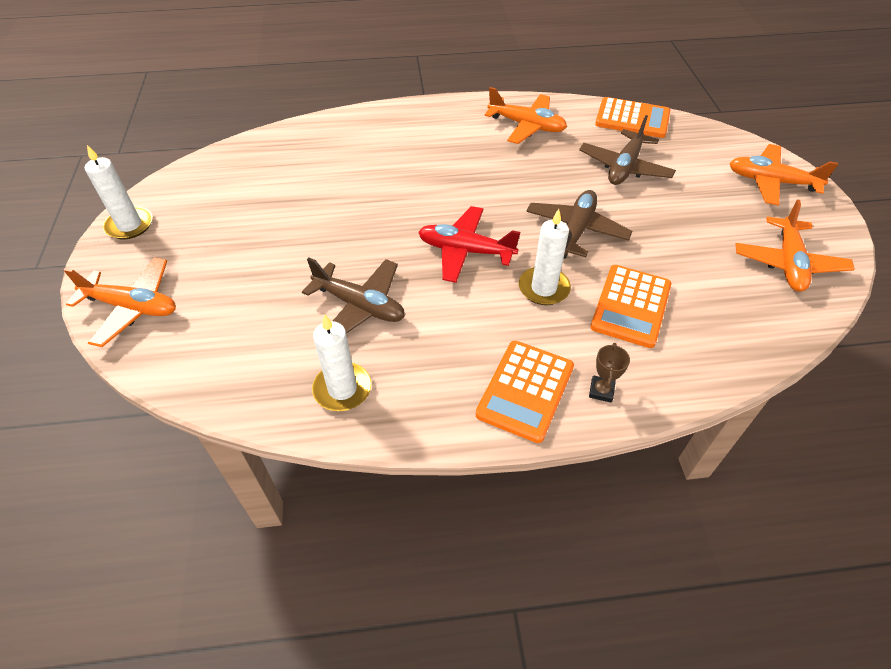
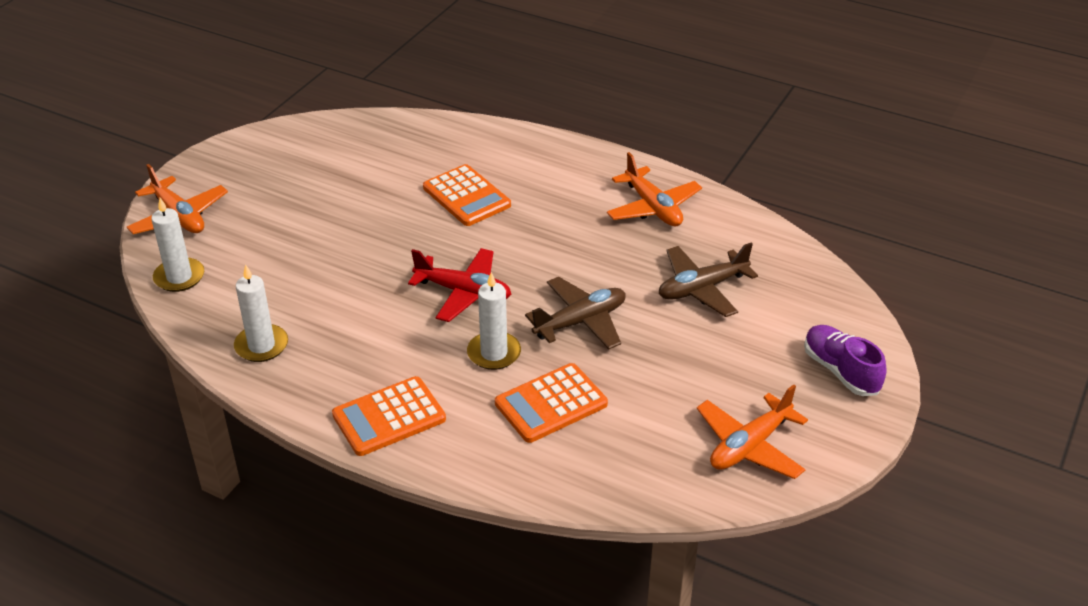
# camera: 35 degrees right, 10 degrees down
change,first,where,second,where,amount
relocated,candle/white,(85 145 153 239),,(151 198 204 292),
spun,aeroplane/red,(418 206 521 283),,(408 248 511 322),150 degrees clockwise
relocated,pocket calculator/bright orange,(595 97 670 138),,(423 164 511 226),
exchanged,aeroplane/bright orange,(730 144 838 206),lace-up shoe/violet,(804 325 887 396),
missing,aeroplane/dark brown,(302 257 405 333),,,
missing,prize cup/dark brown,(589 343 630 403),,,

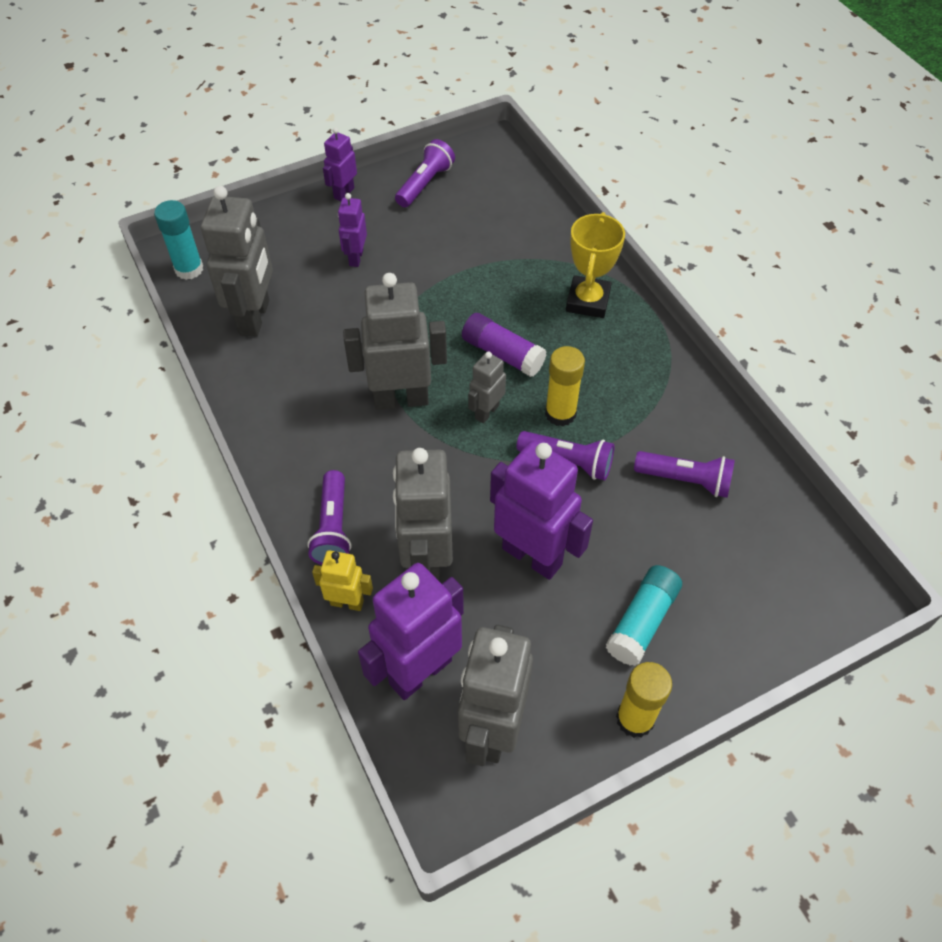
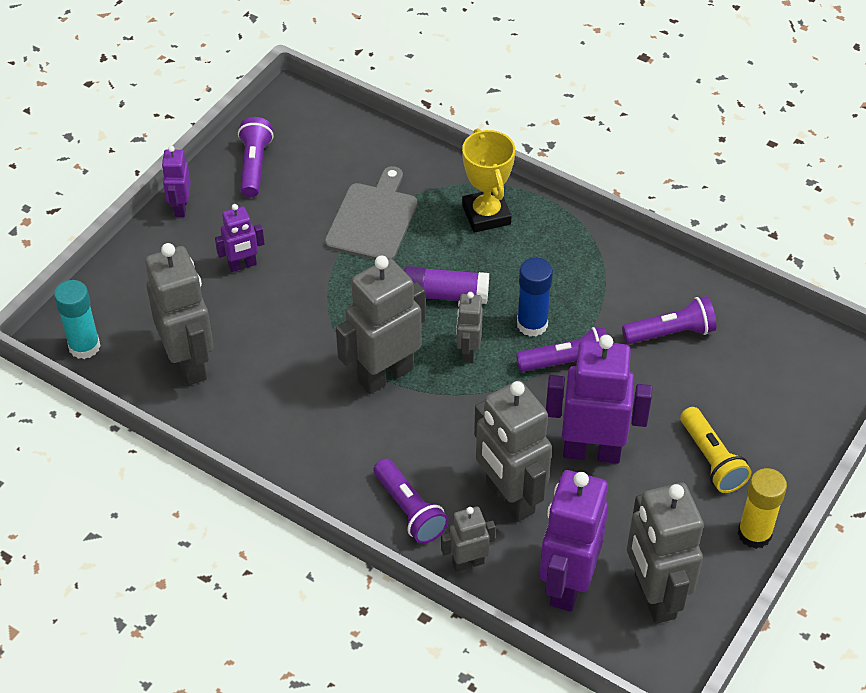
# camera: 30 degrees left, 5 degrees down
change,first,where,second,where,amount
spun,robot figure/violet,(338 193 367 267),,(215 204 265 272),90 degrees counterclockwise
appeared,,,cutting board/ash-grey,(325 166 417 260),
colour,robot figure/yellow,(312 550 373 611),robot figure/ash-grey,(441 506 496 572),
colour,glue stick/yellow,(545 346 585 427),glue stick/royal blue,(517 258 553 336),
exchanged,glue stick/teal,(606 565 682 666),torch/yellow,(680 407 751 493),

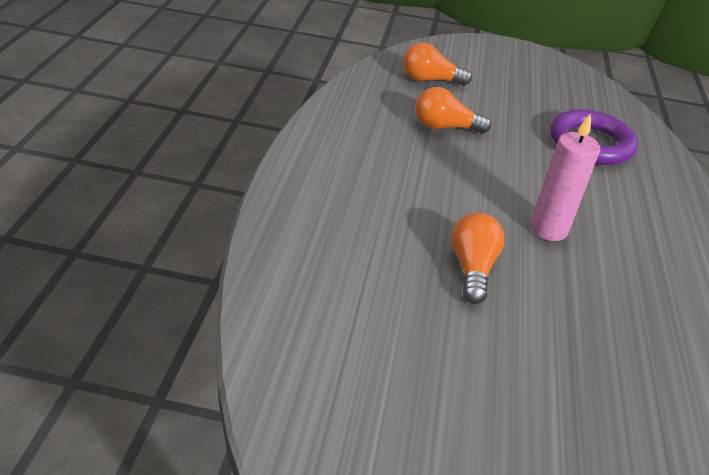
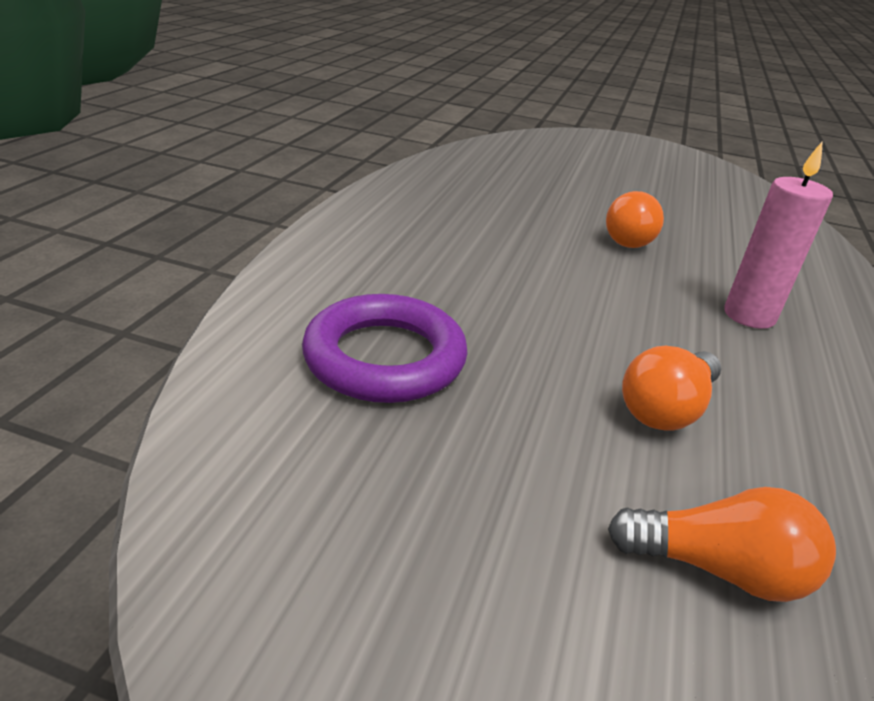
# camera: 170 degrees left, 5 degrees down
change,first,where,second,where,amount
spun,bulb/bright orange,(415 87 491 134),,(622 346 721 430),120 degrees clockwise
relocated,candle/rosy,(530 113 600 241),,(724 141 833 329),

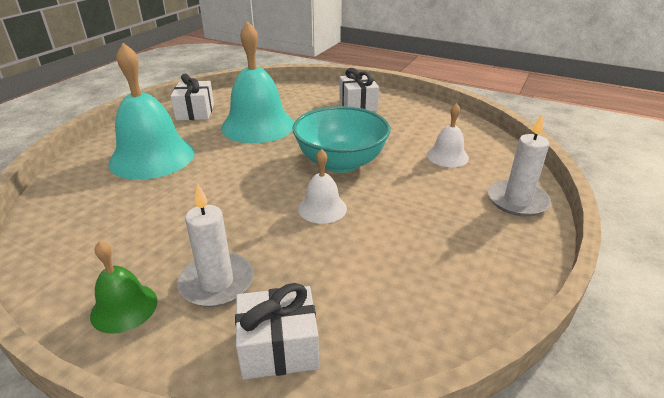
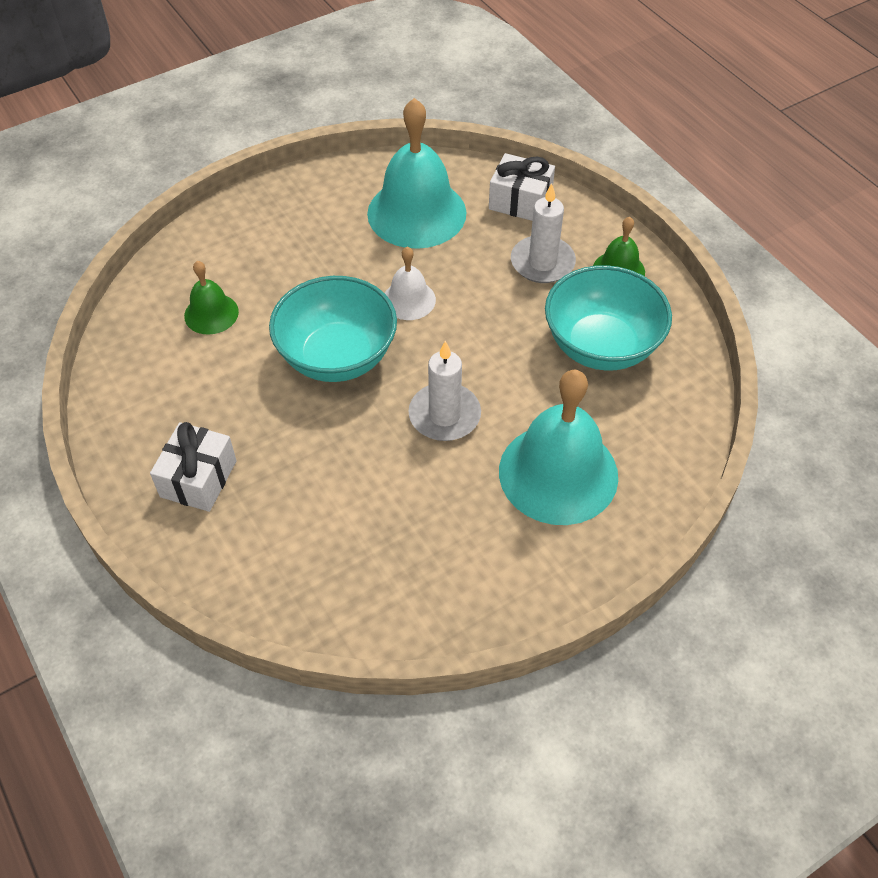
# camera: 150 degrees left, 20 degrees up
change,first,where,second,where,amount
colour,hand bell/white,(427 103 469 167),hand bell/green,(184 261 239 335),
relocated,hand bell/teal,(221 21 294 143),,(367 98 466 249),
relocated,candle/white,(488 114 551 217),,(408 341 481 441),
appeared,,,bowl/teal,(545 265 672 371),
missing,wrapped gift/white,(171 74 214 121),,,

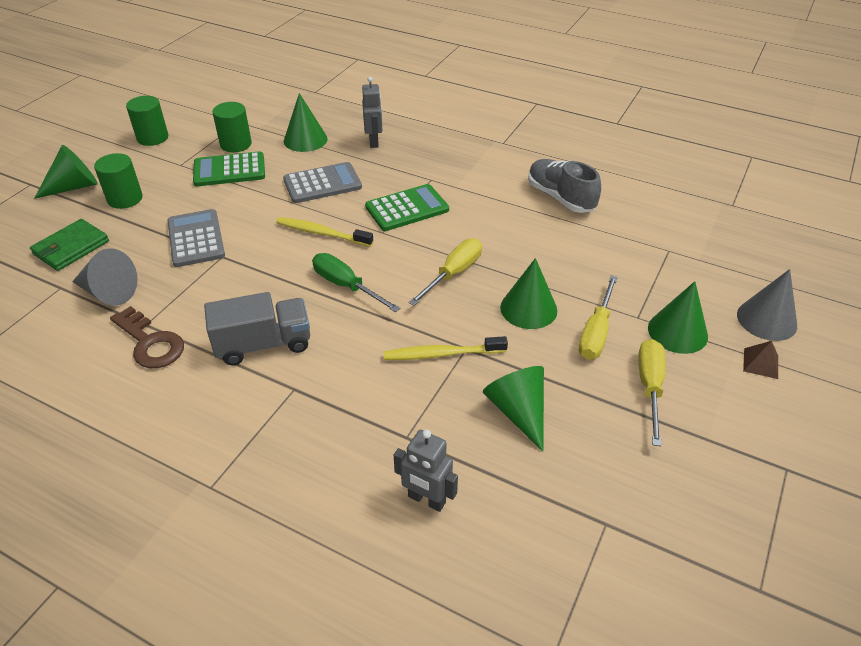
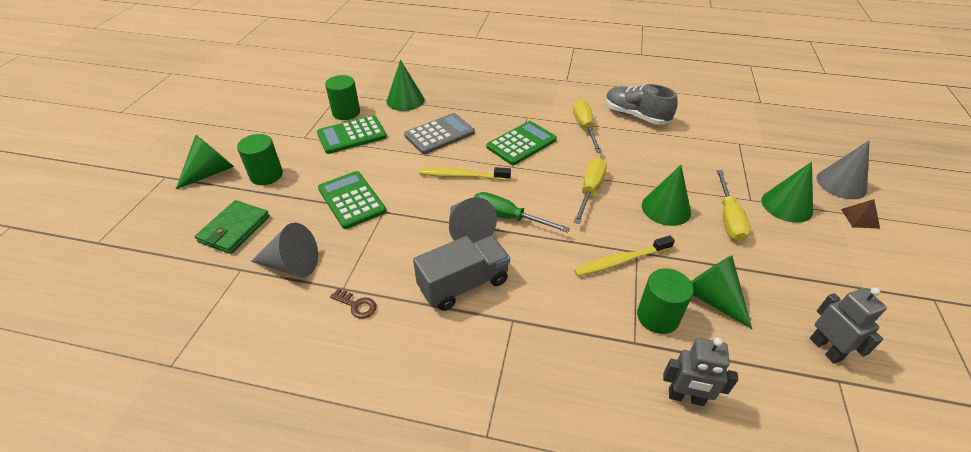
# camera: 15 degrees left, 0 degrees up
change,first,where,second,where,amount
colour,pocket calculator/ash-grey,(167 209 225 267),pocket calculator/green,(318 171 386 229),
size,latchkey/dark brown,(110 306 184 368),,(330 289 376 319),x0.54
appeared,,,cone shape/ash-grey,(449 197 497 243),
relocated,flat screwdriver/yellow,(638 339 665 446),,(573 99 602 153),
relocated,solid cylinder/green,(126 96 168 146),,(637 268 694 334),
relocated,robot figure/ash-grey,(362 77 382 148),,(810 287 887 364),

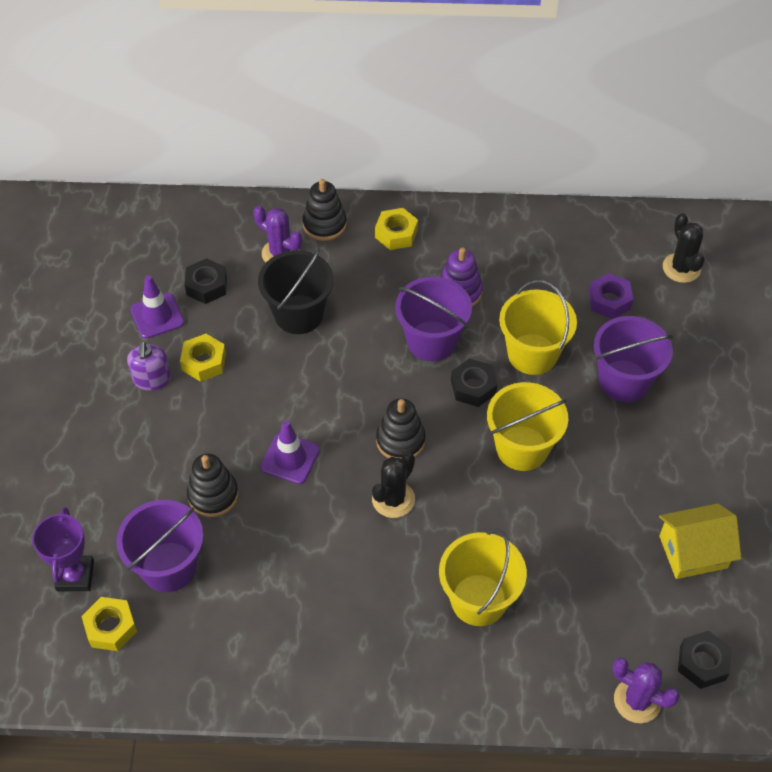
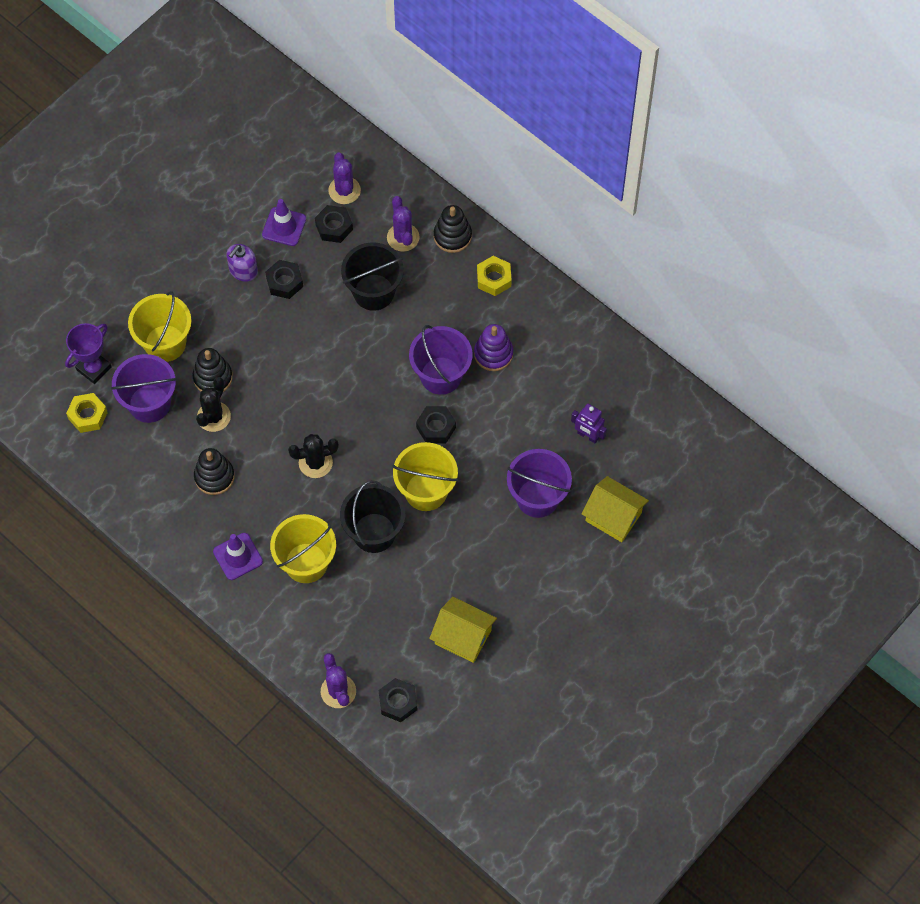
# camera: 40 degrees right, 10 degrees up
change,first,where,second,where,amount
relocated,sand bucket/yellow,(499 280 577 375),,(128 291 192 362),
relocated,stacking rings/black,(376 398 426 458),,(194 448 235 495),
relocated,cactus/black,(663 213 705 283),,(196 377 231 432),
relocated,road cone/violet,(260 420 320 484),,(213 533 263 580),
colour,nut/yellow,(180 334 226 382),nut/black,(265 260 303 299),
appeared,,,cactus/violet,(328 152 361 204),
appeared,,,sand bucket/black,(340 480 406 553),
exchanged,nut/violet,(589 273 633 319),robot figure/violet,(571 404 607 443),
appeared,,,toy house/yellow,(582 476 649 542),

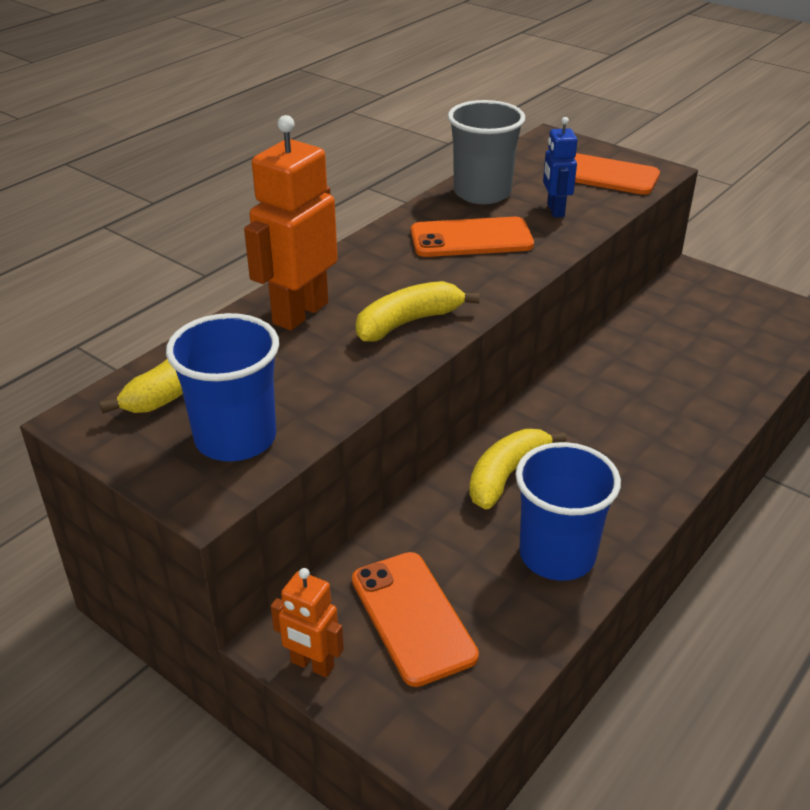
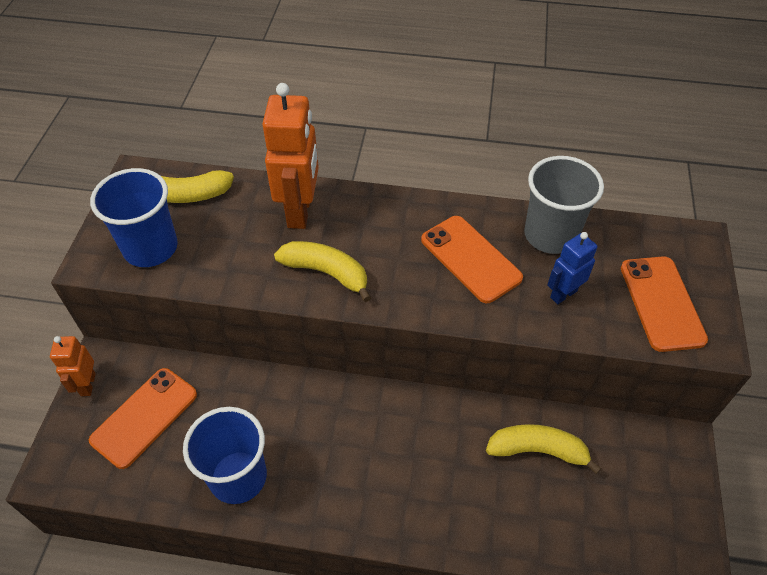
# camera: 60 degrees right, 15 degrees up
change,first,where,second,where,amount
spun,robot figure/bright orange,(244 115 338 331),,(262 83 319 229),90 degrees clockwise
relocated,toy banana/yellow,(469 429 566 509),,(486 424 601 474),

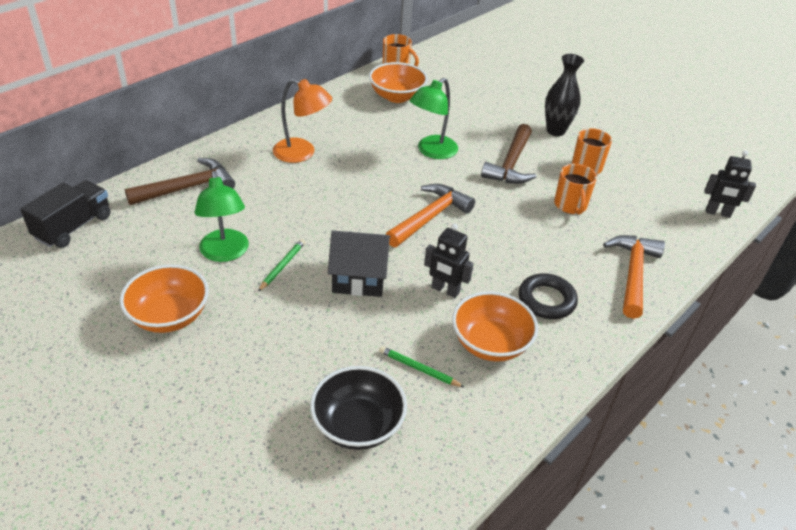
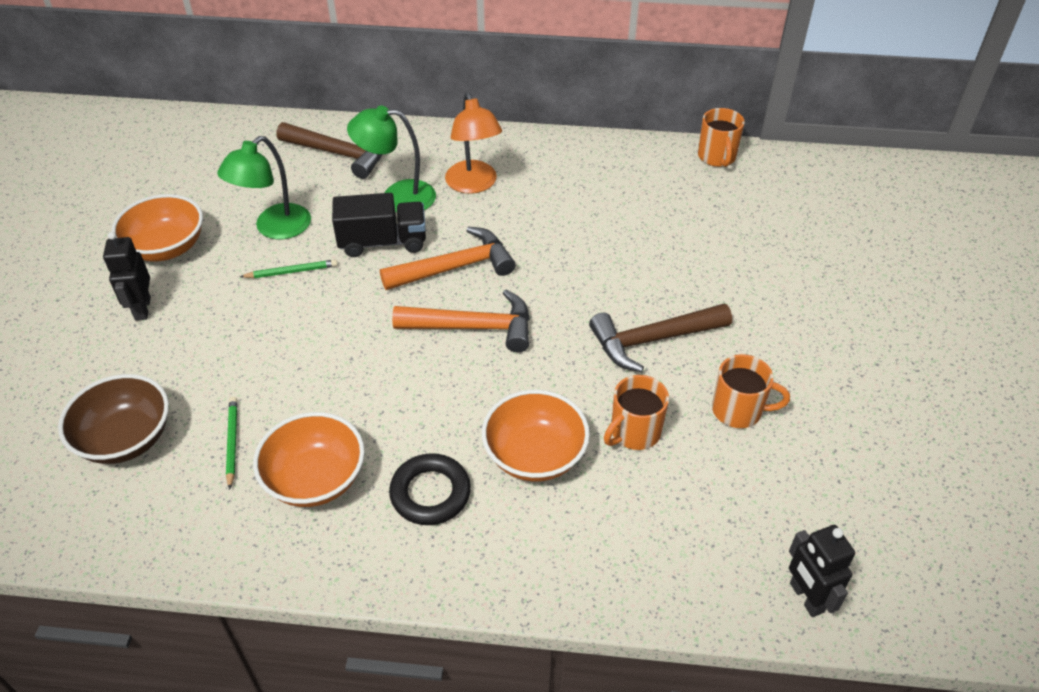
# camera: 55 degrees right, 5 degrees up
change,first,where,second,where,amount
colour,bowl/black,(310 366 407 450),bowl/dark brown,(58 374 169 464),
relocated,robot figure/black,(424 224 474 298),,(103 232 151 321),
relocated,lorry/black,(20 180 111 248),,(332 193 426 257),
relocated,lamp/green,(410 78 458 159),,(347 105 436 212),
relocated,carpenter's hammer/bright orange,(603 235 665 319),,(380 226 516 290),
relocated,bowl/bright orange,(369 62 428 103),,(482 390 590 482),
missing,toy house/black,(328 231 391 297),,,
missing,vase/black,(545 54 584 136),,,

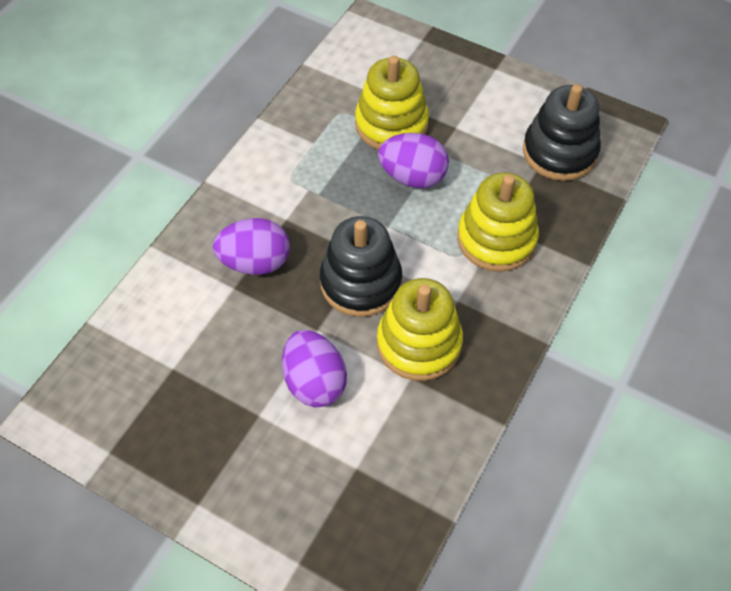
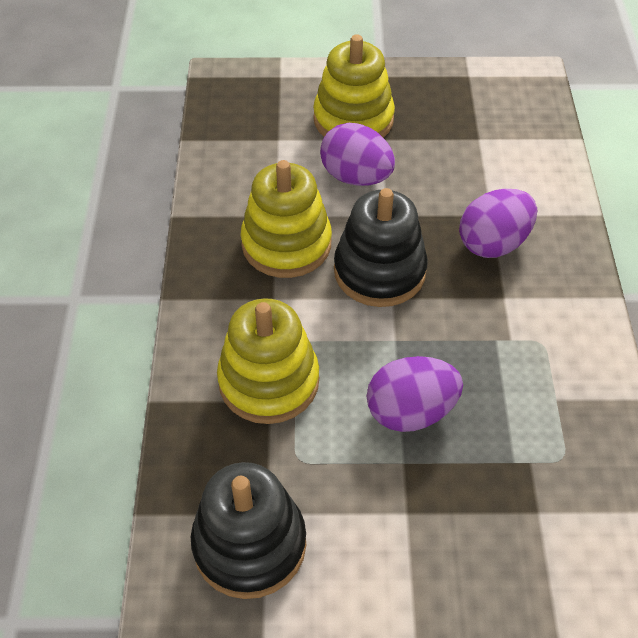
# camera: 150 degrees right, 5 degrees down
change,first,where,second,where,amount
relocated,stacking rings/yellow,(355 56 429 150),,(313 34 395 138),

